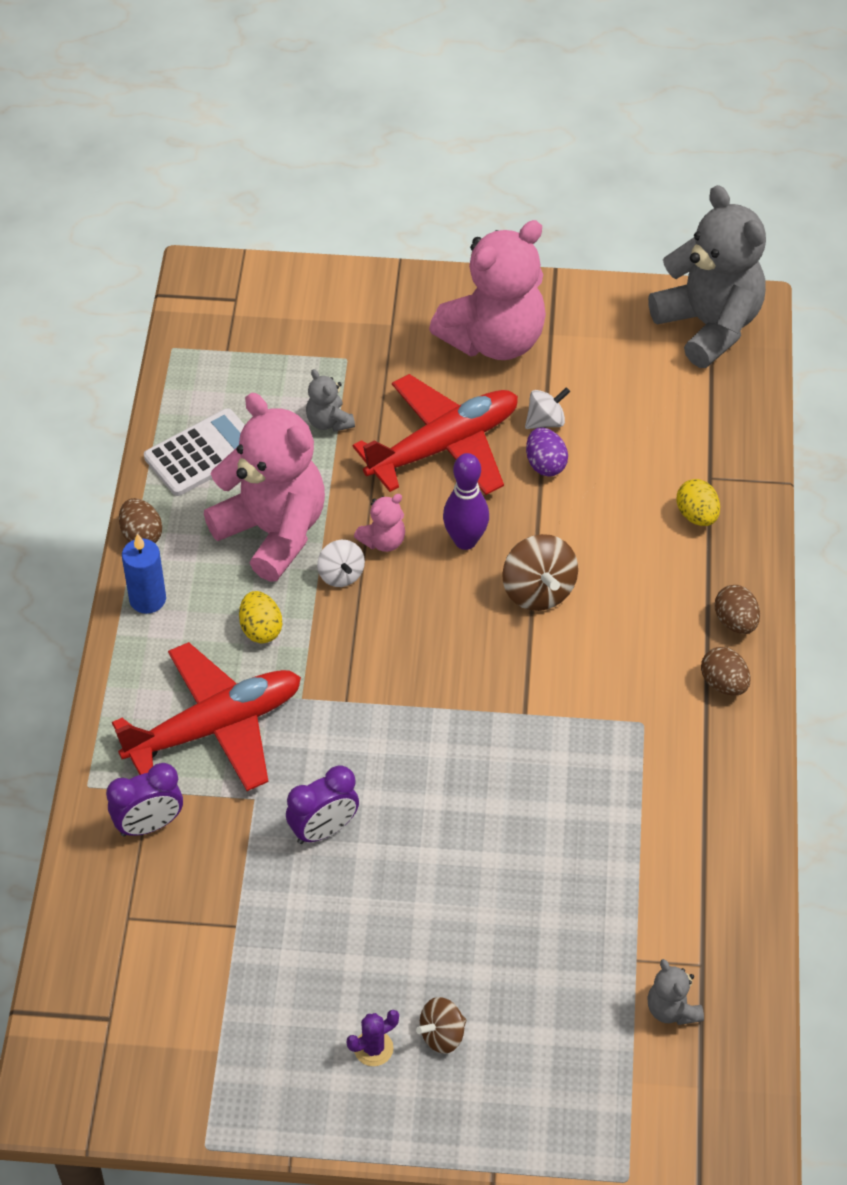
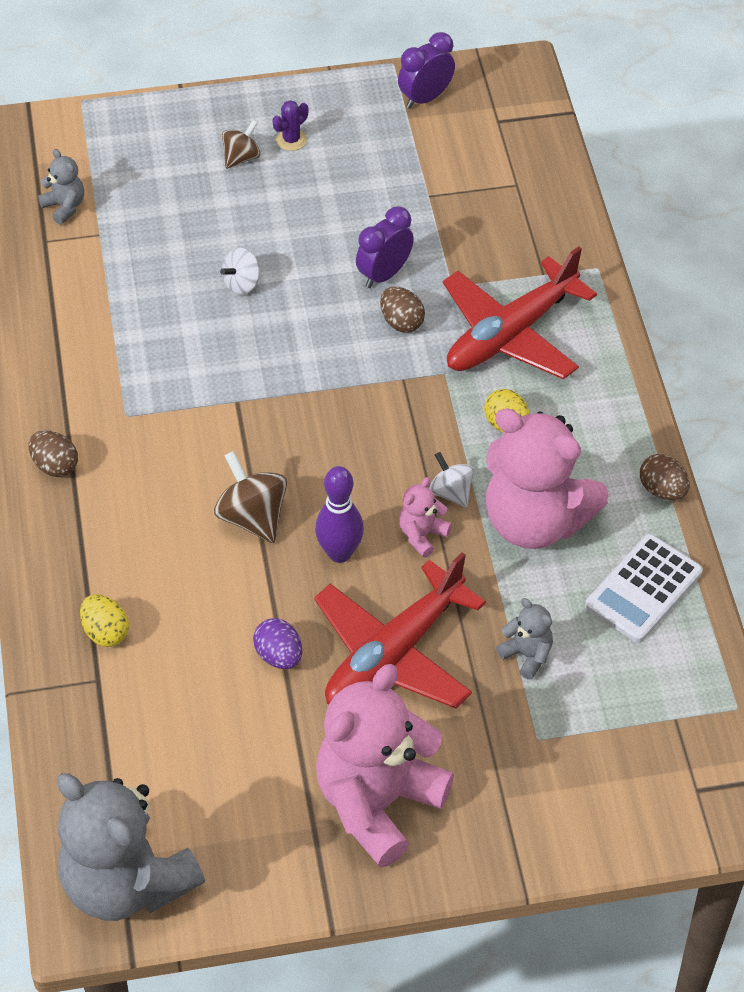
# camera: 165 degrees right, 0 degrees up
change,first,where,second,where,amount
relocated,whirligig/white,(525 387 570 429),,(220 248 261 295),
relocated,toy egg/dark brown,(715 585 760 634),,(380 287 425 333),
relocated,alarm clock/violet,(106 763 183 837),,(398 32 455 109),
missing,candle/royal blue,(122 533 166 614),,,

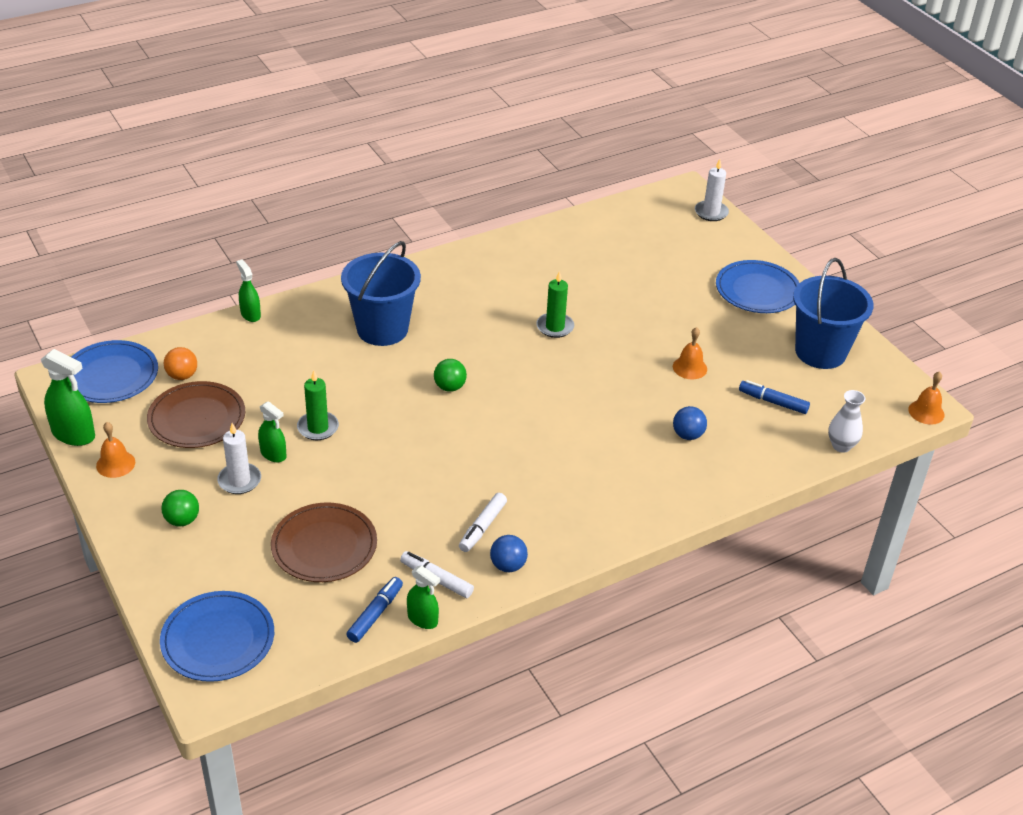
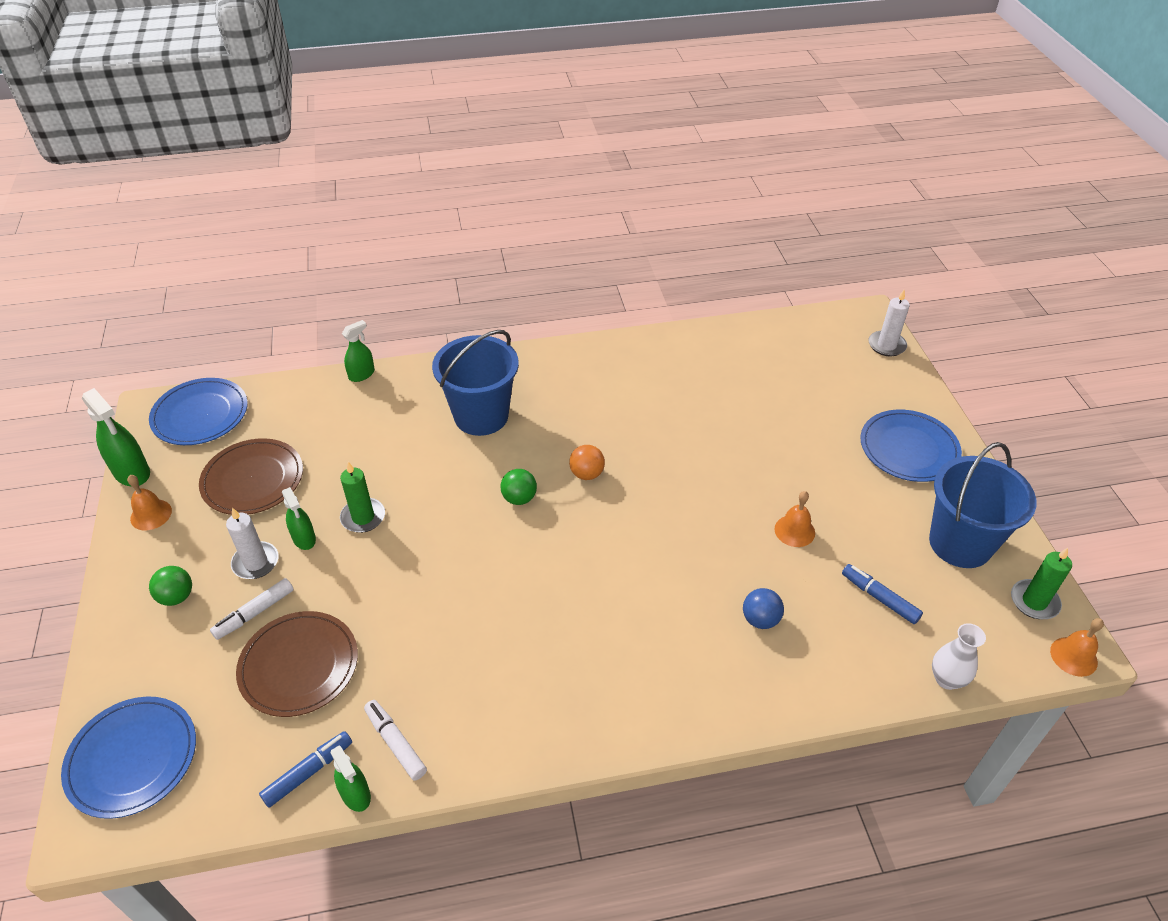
# camera: 20 degrees right, 5 degrees up
change,first,where,second,where,amount
relocated,marker pen/white,(459 493 507 552),,(210 578 294 640),
spun,sprayer/green,(236 259 261 322),,(342 320 375 382),60 degrees clockwise
relocated,ball/bright orange,(164 347 197 380),,(569 445 605 480),
relocated,candle/green,(536 271 574 338),,(1011 548 1072 619),
missing,ball/royal blue,(490 535 528 572),,,

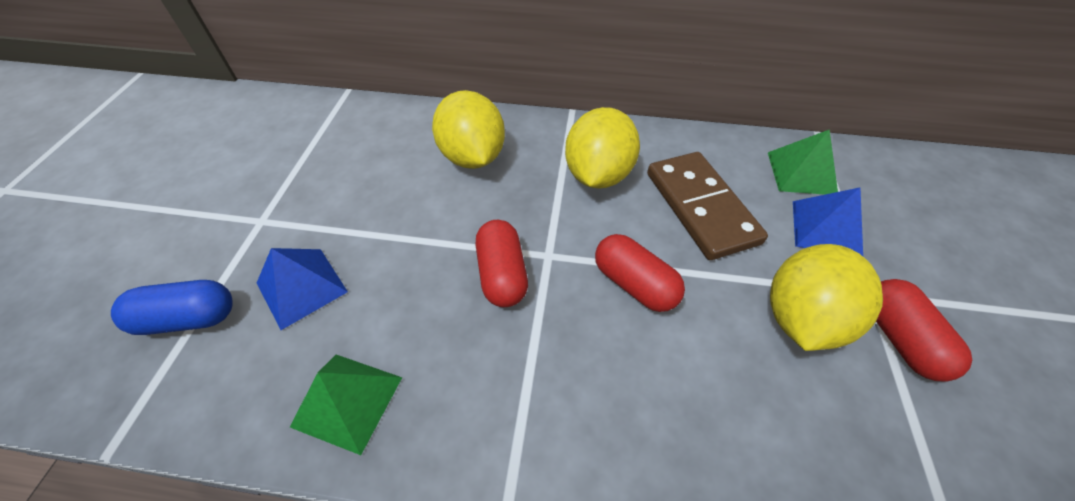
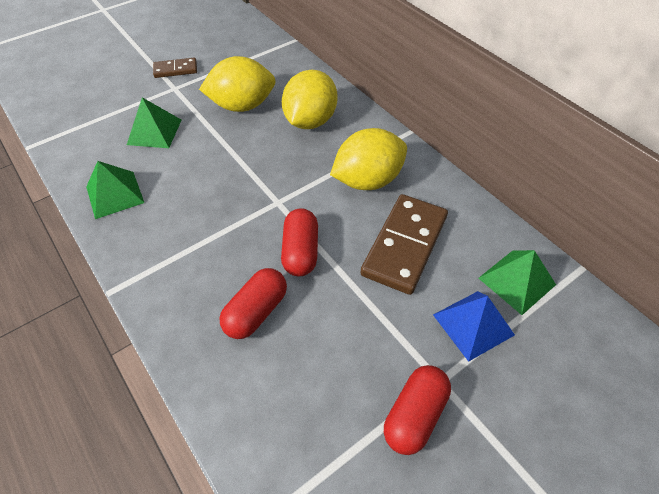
# camera: 45 degrees right, 0 degrees up
change,first,where,second,where,amount
colour,pyramid/royal blue,(257 248 348 330),pyramid/green,(127 97 181 148),
appeared,,,domino tile/dark brown,(153 58 197 78),
relocated,lemon/yellow,(770 244 883 351),,(199 56 276 112),
relocated,pill shape/red,(475 220 528 307),,(219 268 287 339),
missing,pill shape/royal blue,(111 280 233 335),,,

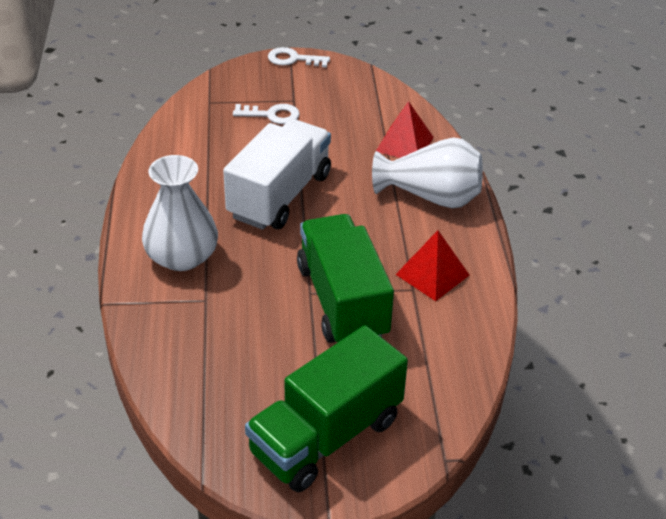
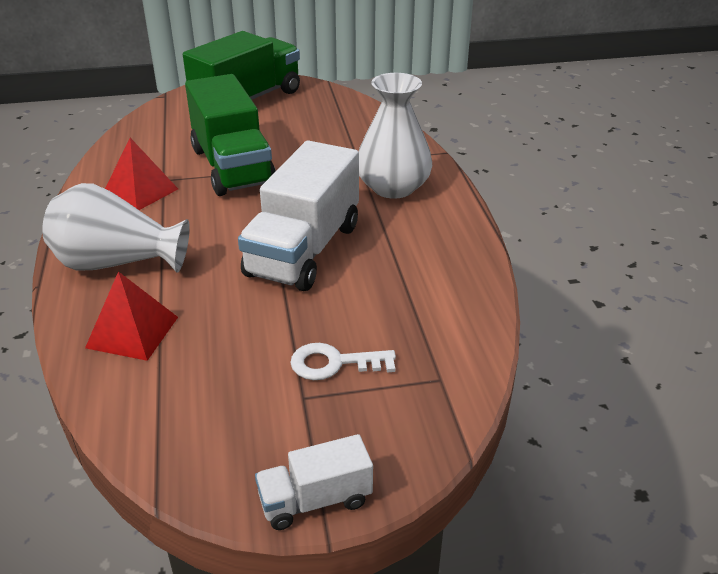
# camera: 175 degrees right, 5 degrees down
change,first,where,second,where,amount
exchanged,latchkey/white,(268 47 330 68),lorry/white,(255 434 373 530),

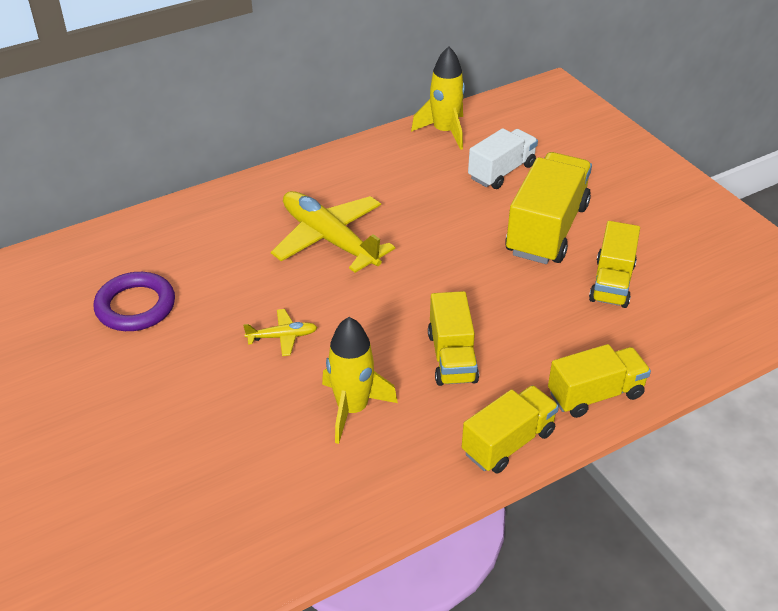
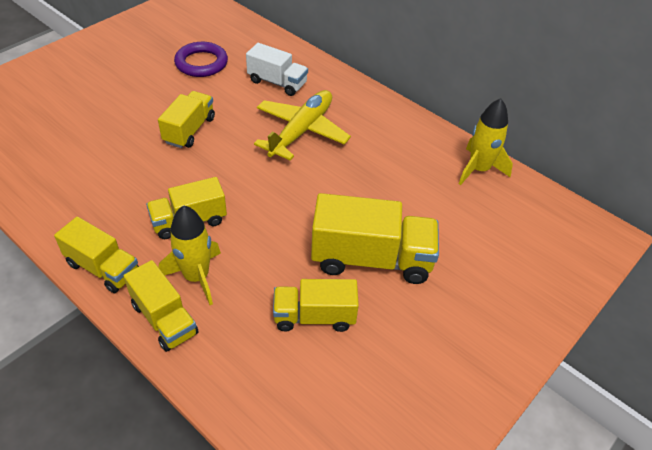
# camera: 70 degrees right, 5 degrees up
change,first,where,second,where,amount
exchanged,aeroplane/yellow,(243 309 318 356),lorry/yellow,(158 91 215 148),
relocated,toy rocket/yellow,(322 317 398 444),,(159 205 221 305),
relocated,lorry/white,(468 128 538 189),,(246 43 308 96),

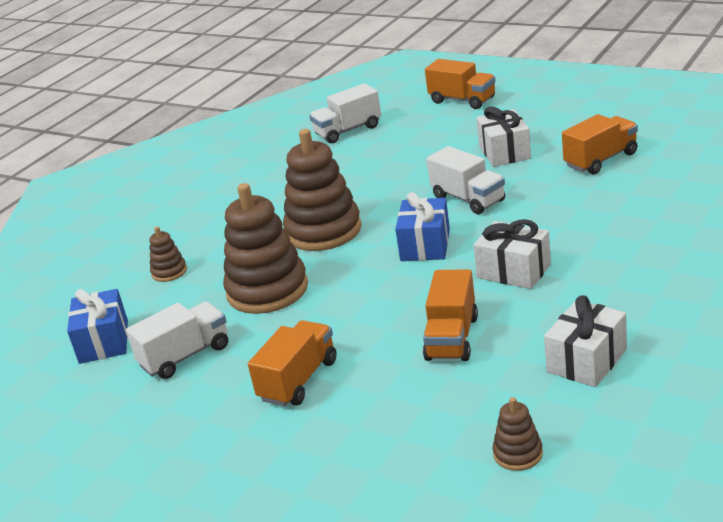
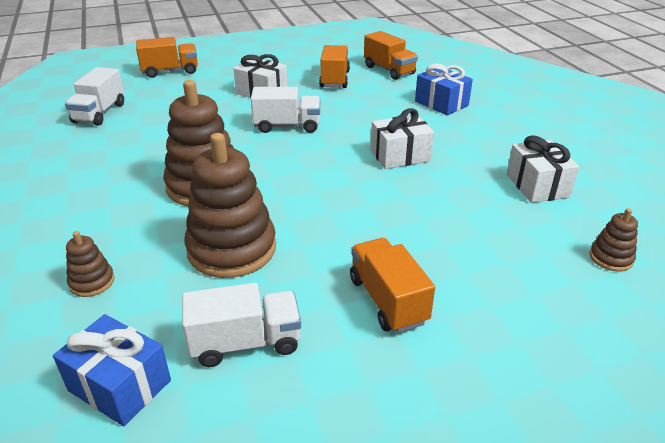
# camera: 55 degrees left, 5 degrees up
change,first,where,second,where,amount
spun,lorry/white,(126 302 228 379),,(182 283 301 367),75 degrees clockwise
relocated,lorry/bright orange,(423 269 478 361),,(364 31 418 80),
relocated,wrapped gift/royal blue,(395 192 450 261),,(415 64 473 115),

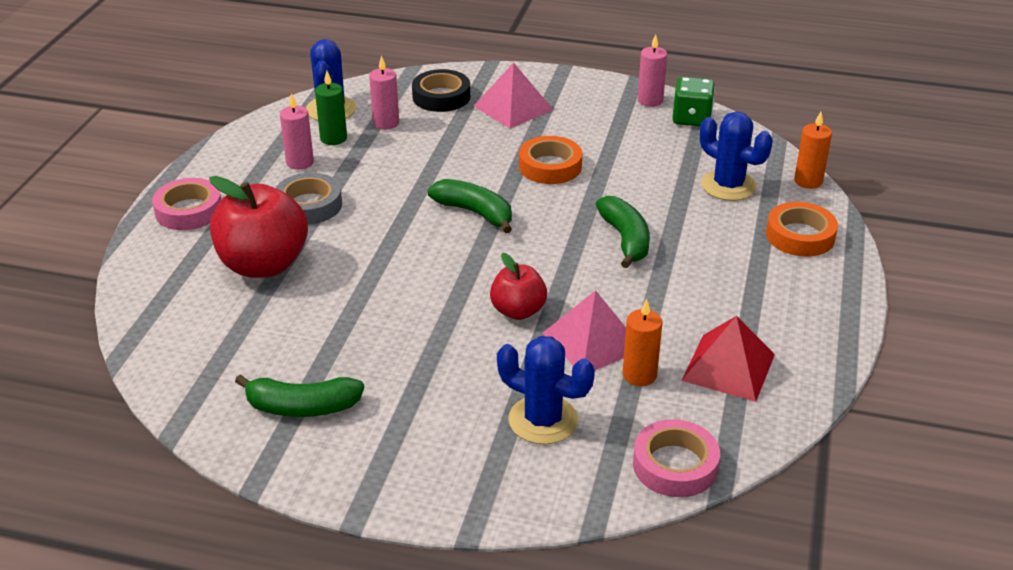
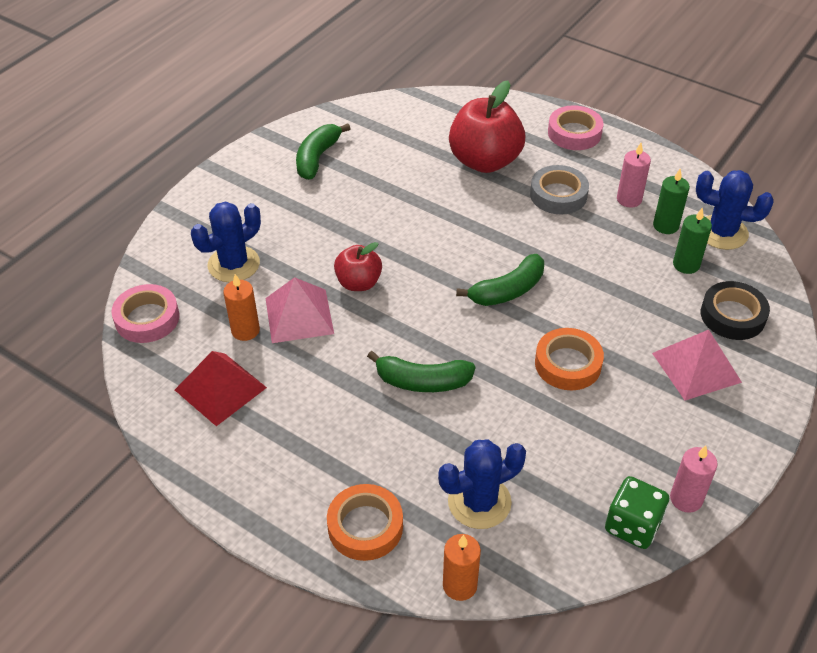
# camera: 110 degrees right, 10 degrees up
change,first,where,second,where,amount
colour,candle/rosy,(369 55 399 130),candle/green,(673 207 712 274),

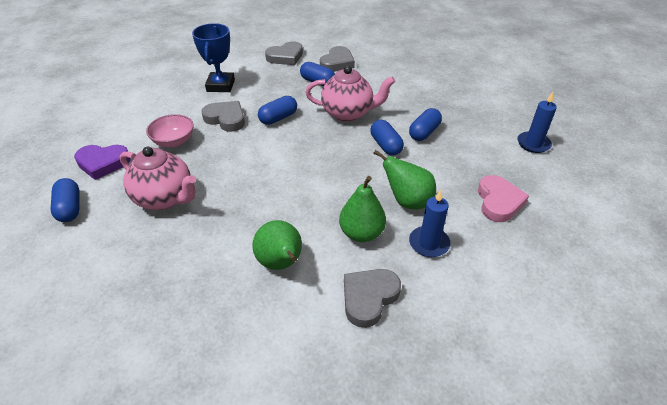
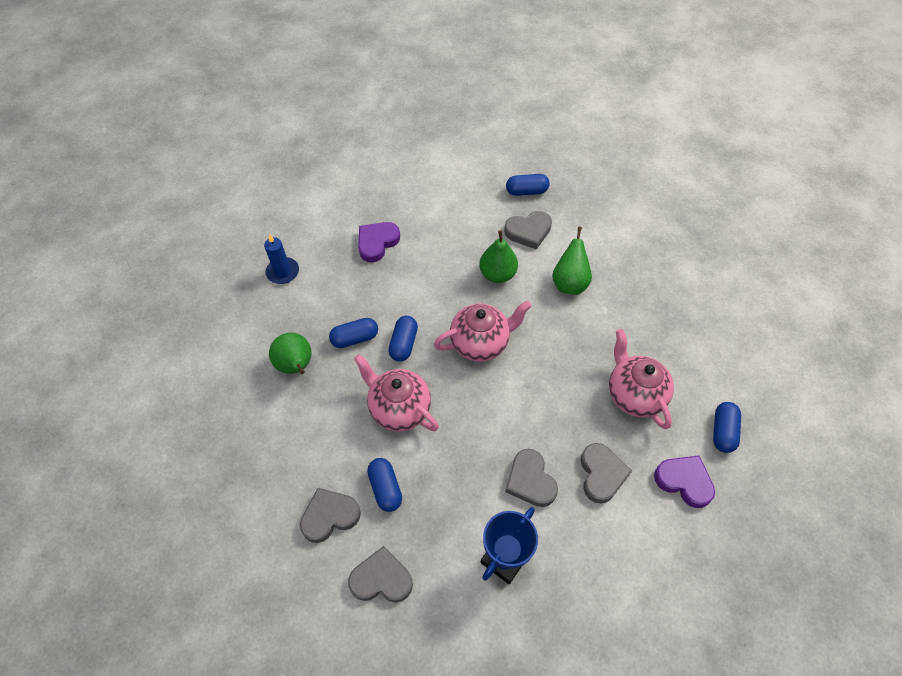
# camera: 145 degrees left, 15 degrees up
change,first,where,second,where,amount
relocated,pear fruit/green,(373 150 436 209),,(269 333 312 374),
colour,love heart/rosy,(478 175 529 222),love heart/violet,(358 222 400 262),
appeared,,,tea pot/rosy,(434 301 532 362),
relocated,pill shape/royal blue,(258 96 297 125),,(506 174 550 196),
exchanged,bowl/rosy,(146 114 194 147),love heart/ash-grey,(581 443 632 503),
missing,candle/royal blue,(409 190 450 257),,,

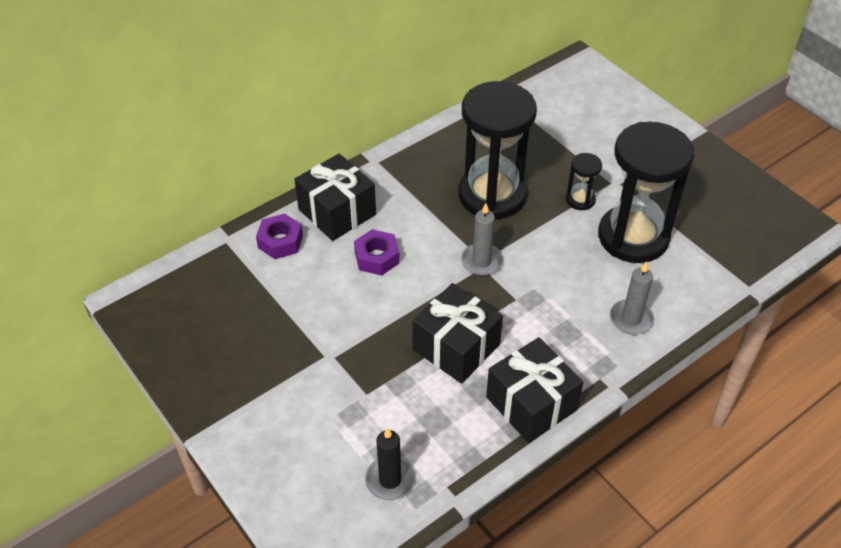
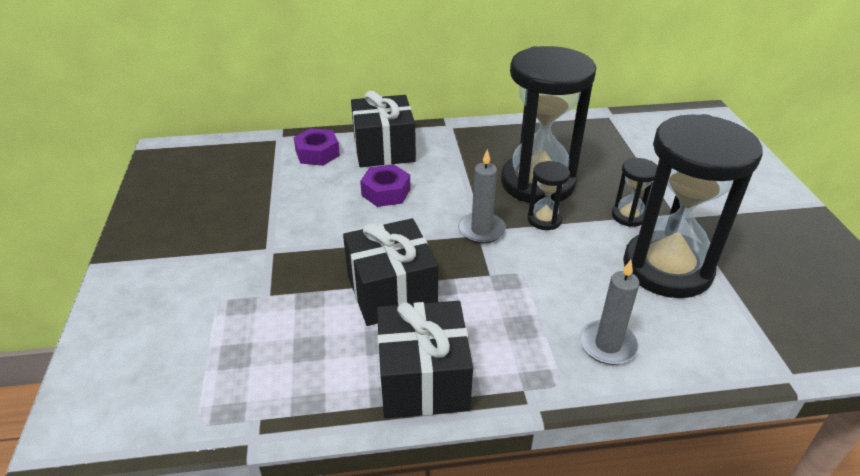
# camera: 30 degrees right, 10 degrees down
change,first,where,second,where,amount
appeared,,,hourglass/black,(528 161 570 230),
missing,candle/black,(365 427 415 500),,,

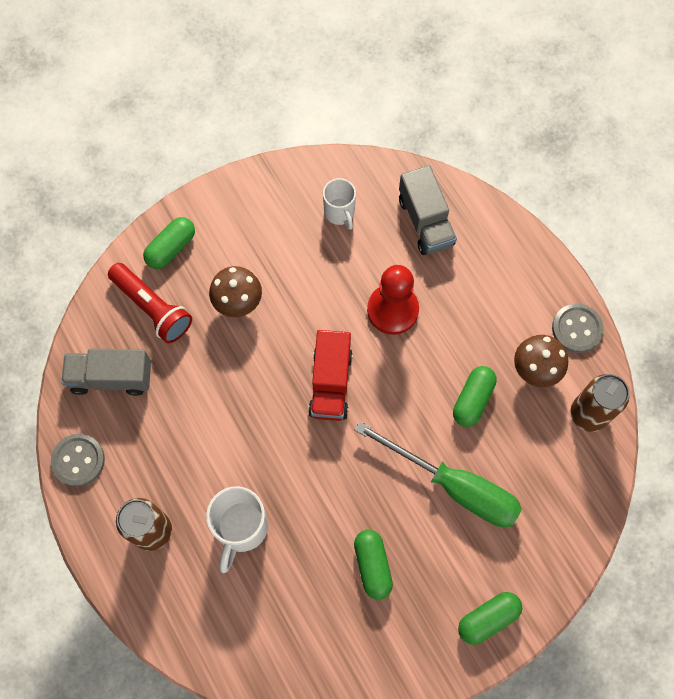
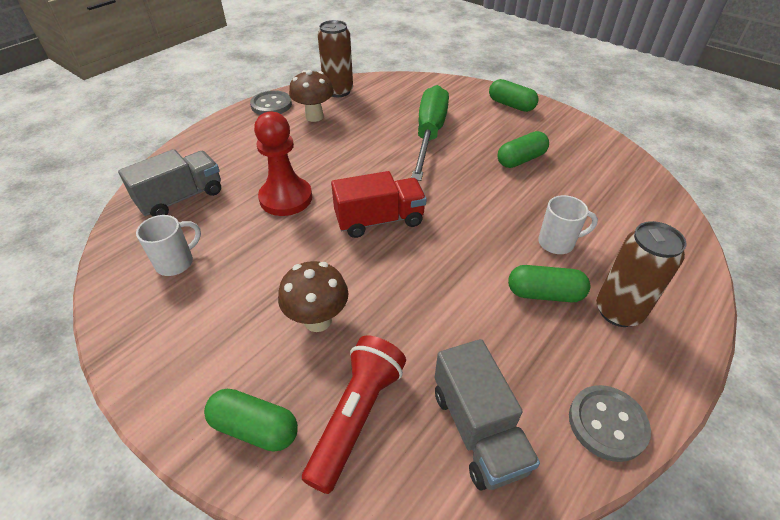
# camera: 110 degrees left, 25 degrees down
change,first,where,second,where,amount
relocated,pill shape/green,(453 366 497 427),,(508 265 590 302),
size,mug/white,(206 486 268 573),,(538 195 598 254),x0.65

